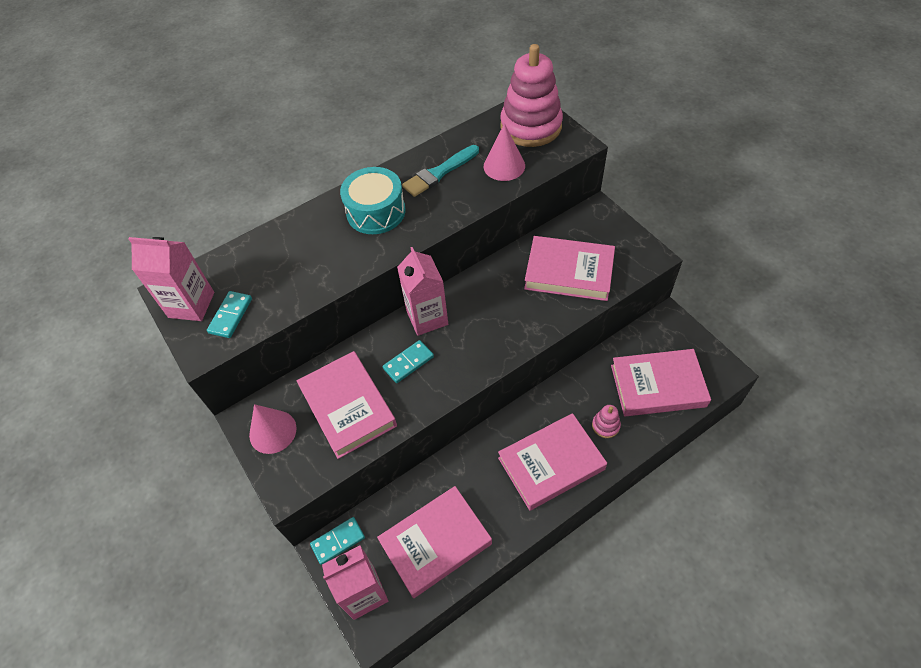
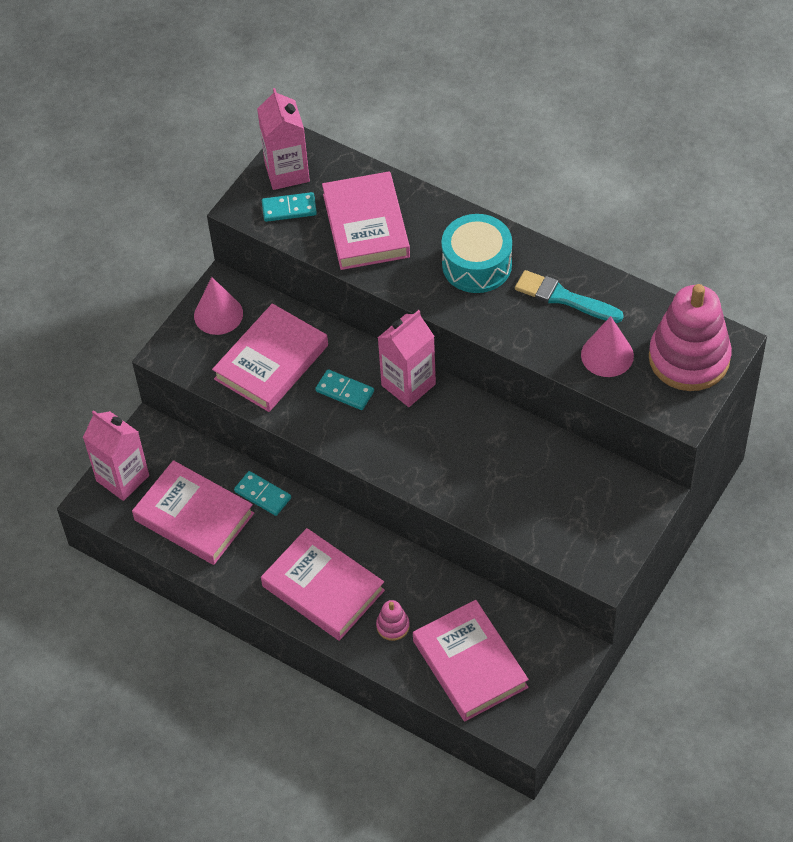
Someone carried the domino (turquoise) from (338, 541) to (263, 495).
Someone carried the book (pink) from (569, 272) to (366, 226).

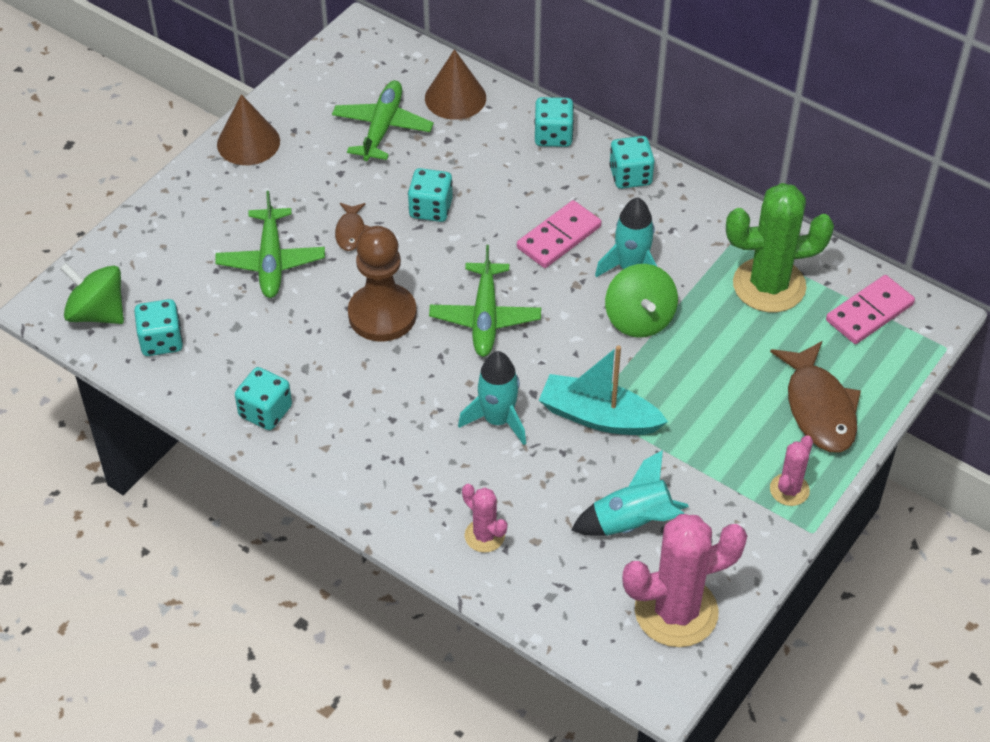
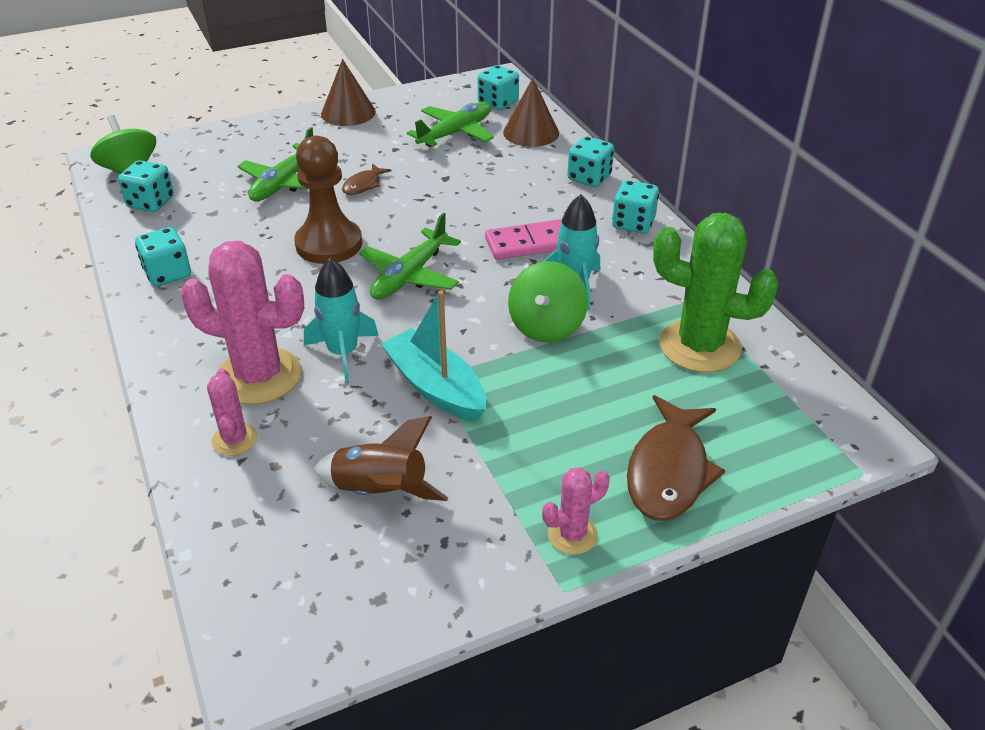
Someone carried the dice (turquoise) from (430, 209) to (498, 103).
Someone repainted the rocket (turquoise) at (632, 523), which became the rocket (brown) at (380, 491).
Someone carried the cactus (pink) from (676, 611) to (259, 376).
Someone took away the domino (pink) at (869, 312).

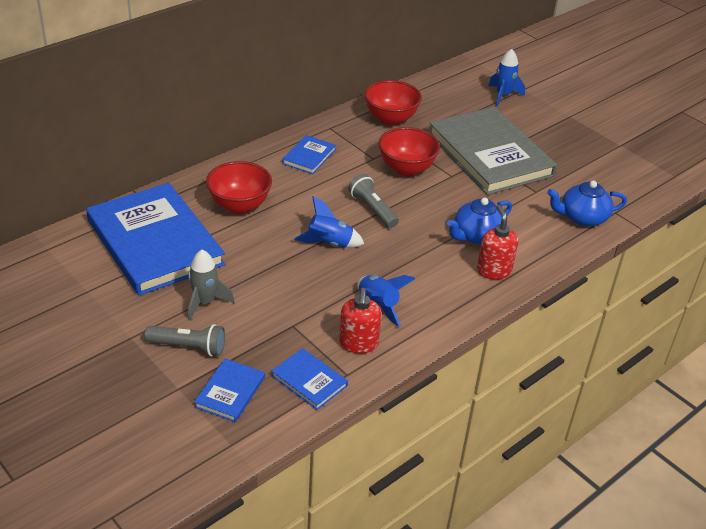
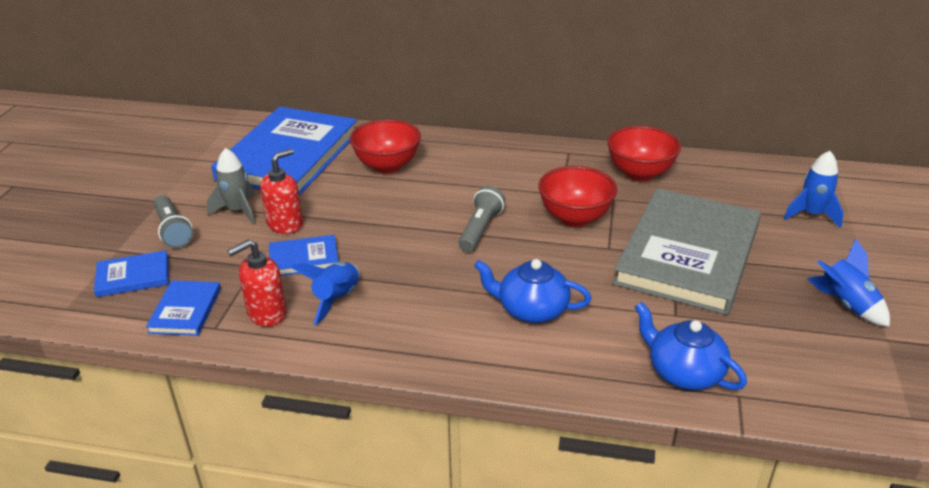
Someone carried the book (blue) from (309, 156) to (304, 258).
Someone carried the rocket (blue) from (329, 244) to (846, 305).
Someone carried the soap dispenser (red) from (494, 270) to (285, 224).

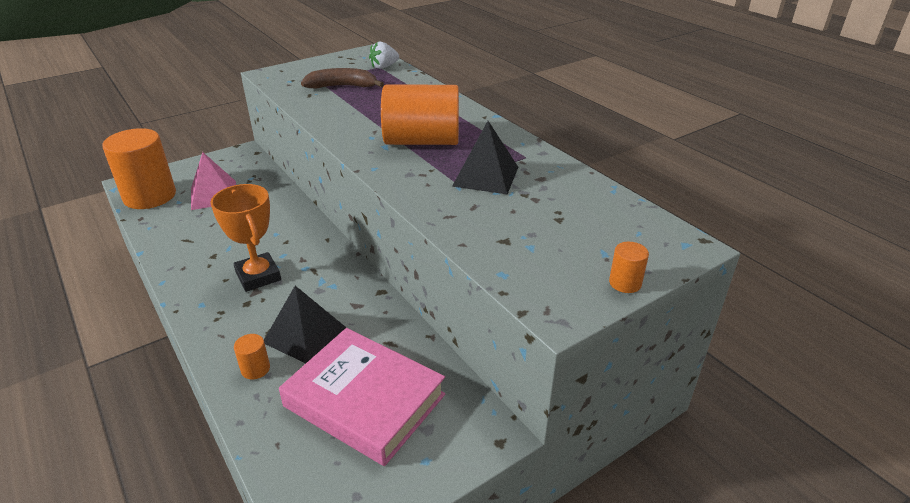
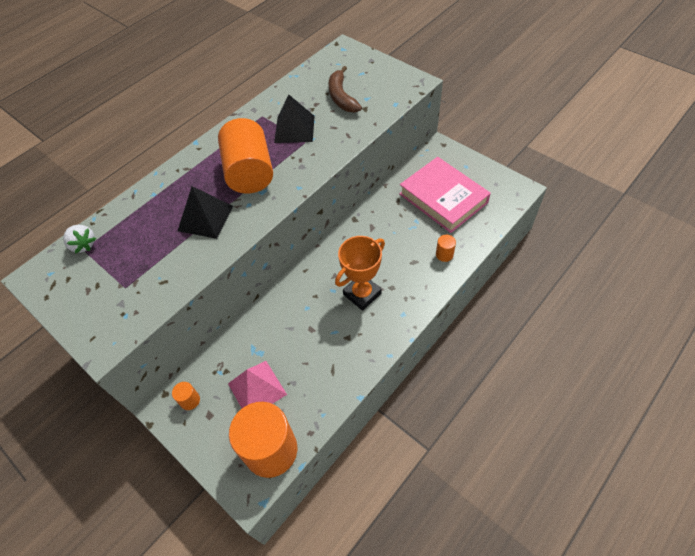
Someone carried the pyramid (black) from (304, 334) to (205, 218).
Someone rotated the book (pink) at (364, 400) by 60 degrees counterclockwise.
Someone carried the banana (brown) from (342, 86) to (341, 97).
Someone carried the cylinder (orange) from (625, 283) to (190, 400).

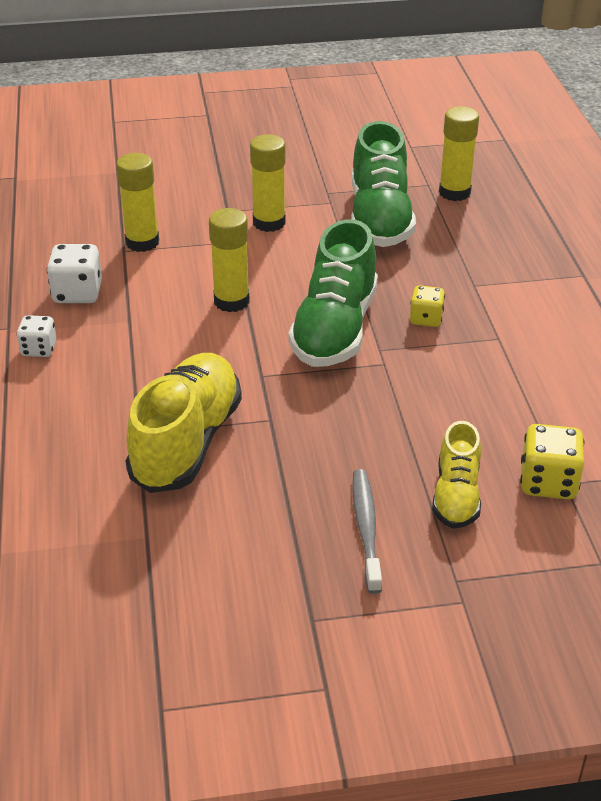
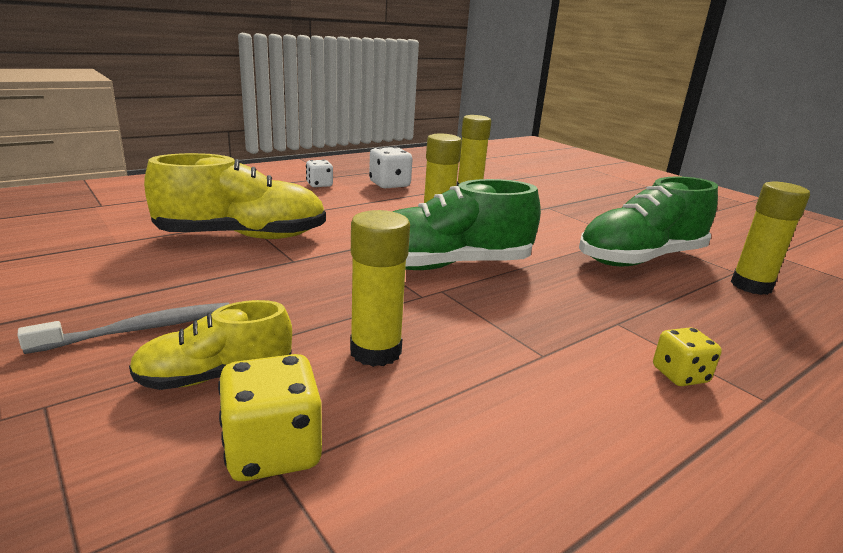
Someone carried the glue stick (yellow) from (269, 223) to (375, 351).
Someone carried the dice (yellow) from (426, 319) to (680, 375).

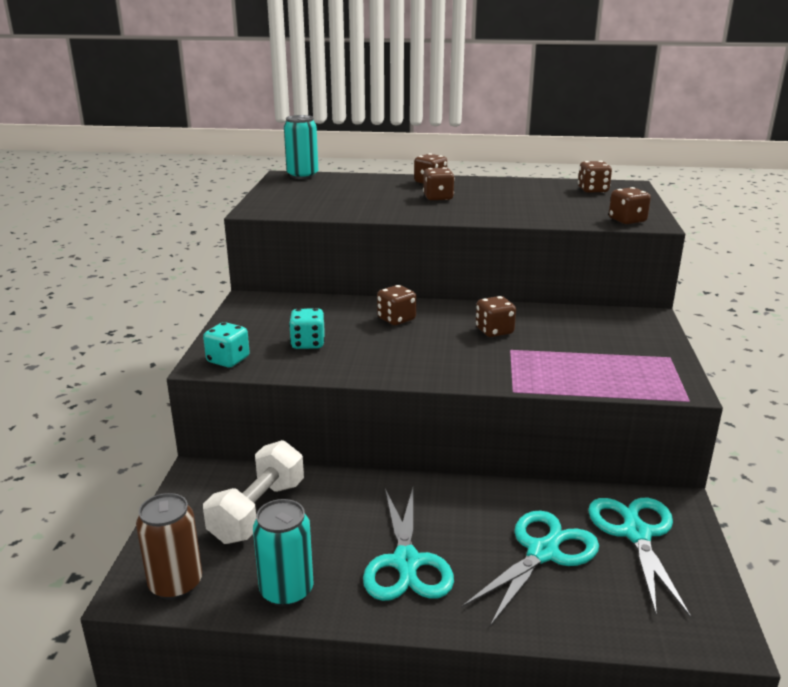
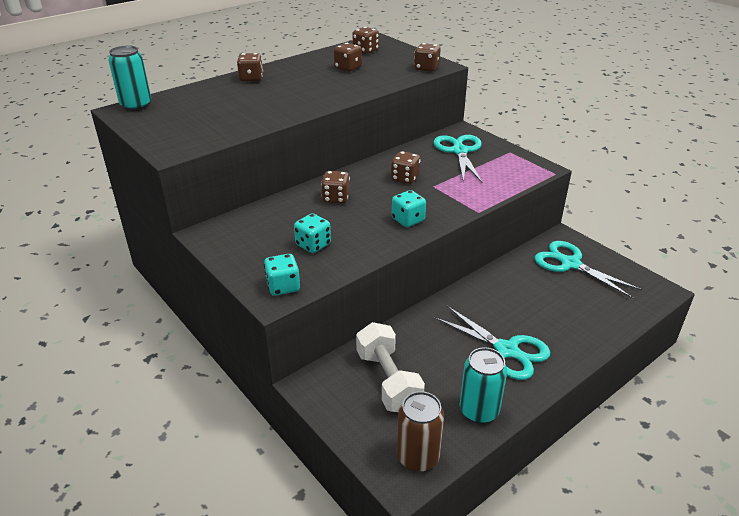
Someone carried the dice (brown) from (438, 198) to (348, 68).
Someone carried the scissors (turquoise) from (542, 553) to (459, 151).
Someone put down the dice (turquoise) at (408, 220).

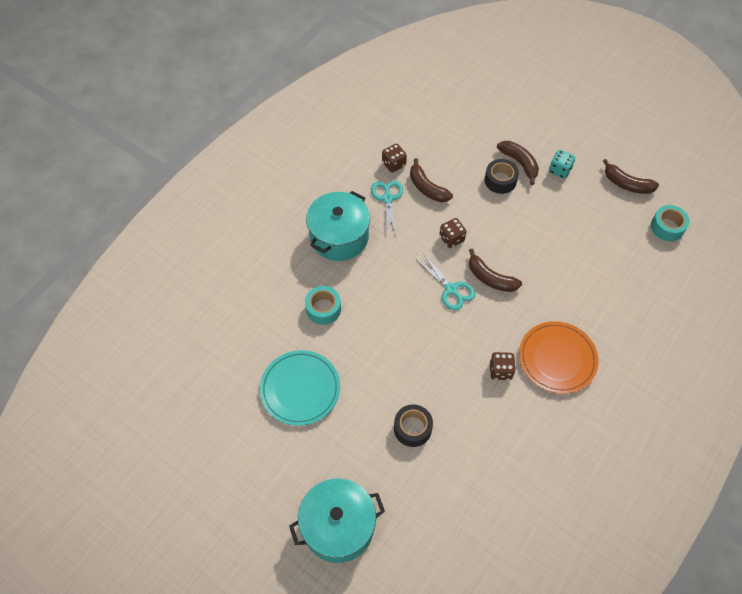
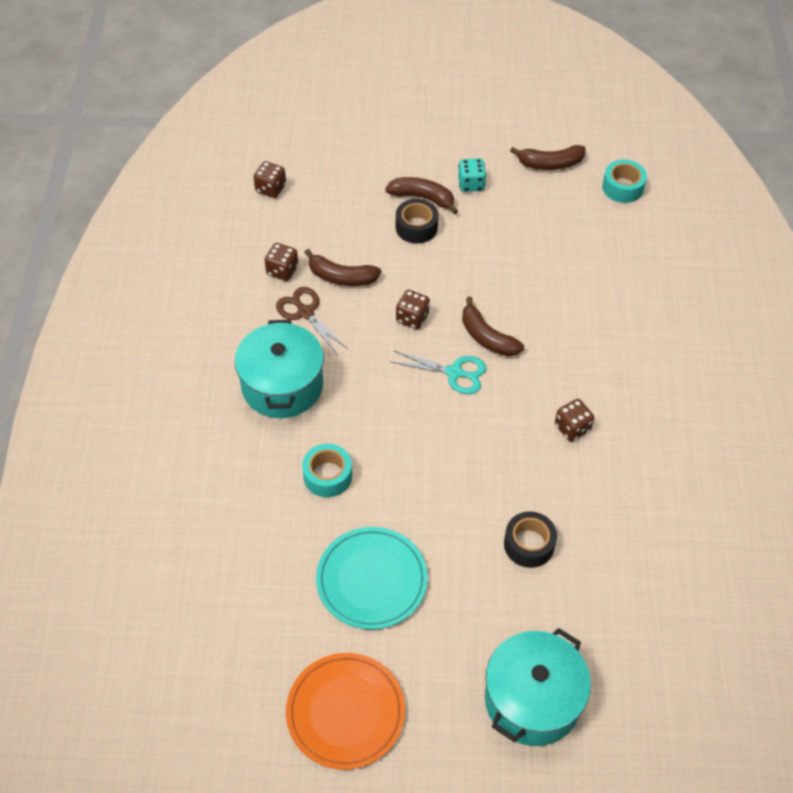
Someone repainted the scissors (turquoise) at (387, 198), which became the scissors (brown) at (305, 312).
Someone rotated the banana (brown) at (490, 278) by 45 degrees clockwise.
Someone carried the plate (orange) from (557, 359) to (345, 712).
Someone put down the dice (brown) at (270, 188).

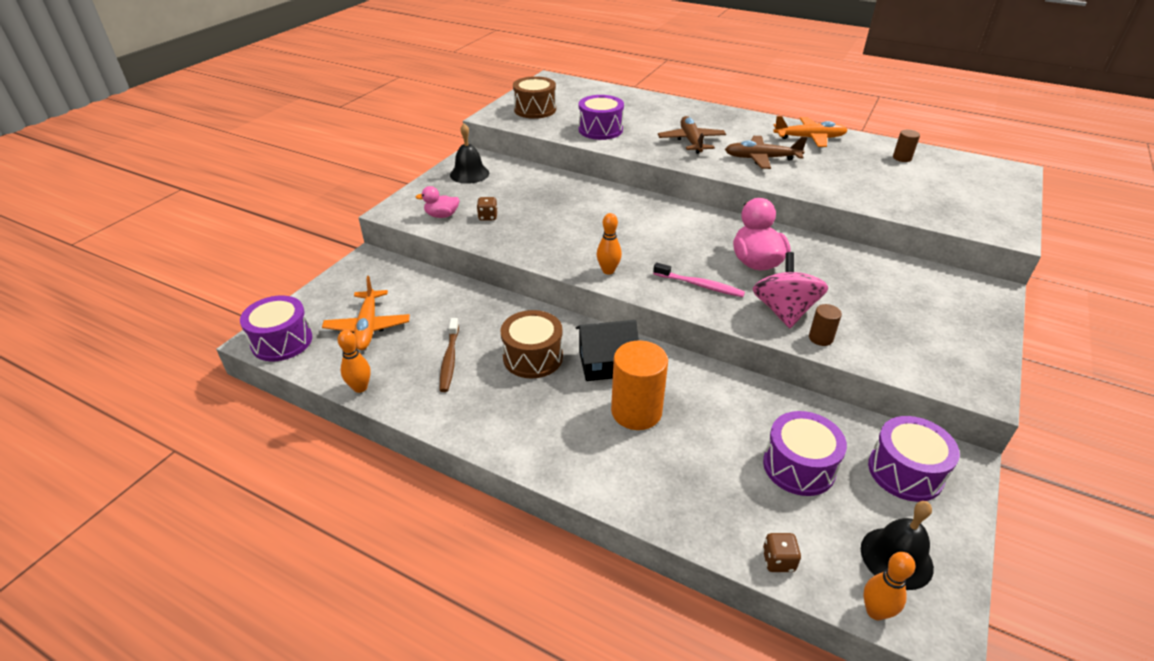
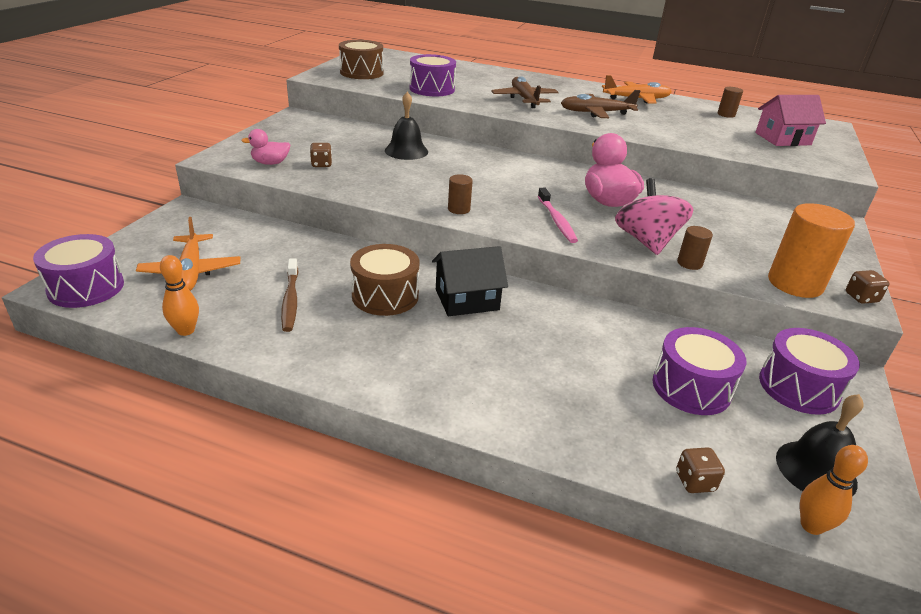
Someone carried the bell (black) from (469, 174) to (406, 151).
Someone swapped the bowling pin (orange) at (608, 271) for the cylinder (brown) at (459, 209).
Someone carried the cylinder (orange) from (636, 412) to (795, 283).
Someone rotated the toothbrush (pink) at (700, 285) by 60 degrees clockwise.
Someone put down the house (pink) at (782, 139).
Someone put down the dice (brown) at (861, 298).

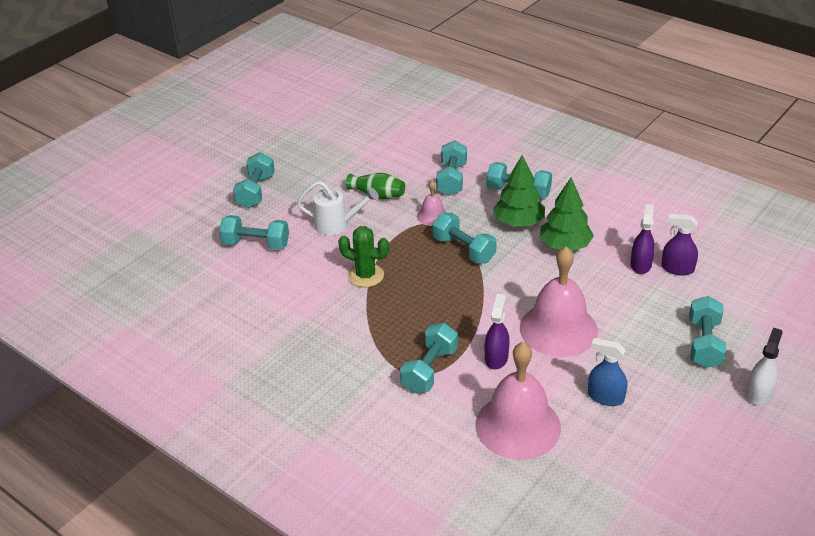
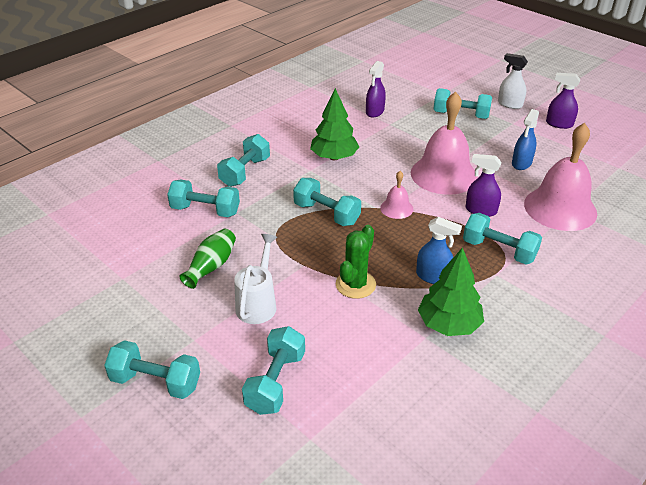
Someone carried the bell (pink) from (432, 216) to (396, 208).
Someone rotated the dumbbell (turquoise) at (464, 250) by 75 degrees clockwise.
Someone carried the tree (green) from (518, 222) to (449, 324).
Someone carried the spray bottle (purple) from (641, 264) to (559, 124).
Someone put down the spray bottle (blue) at (433, 277).

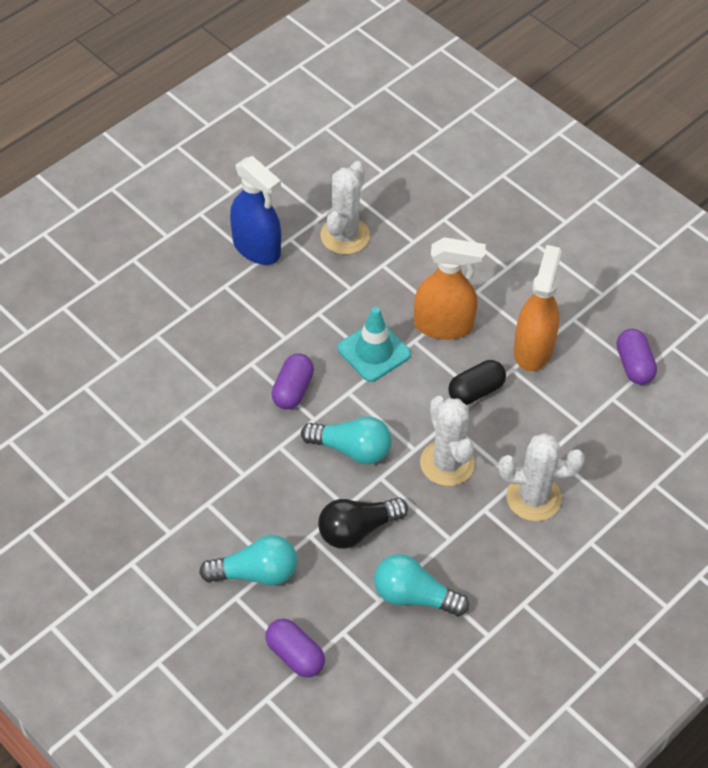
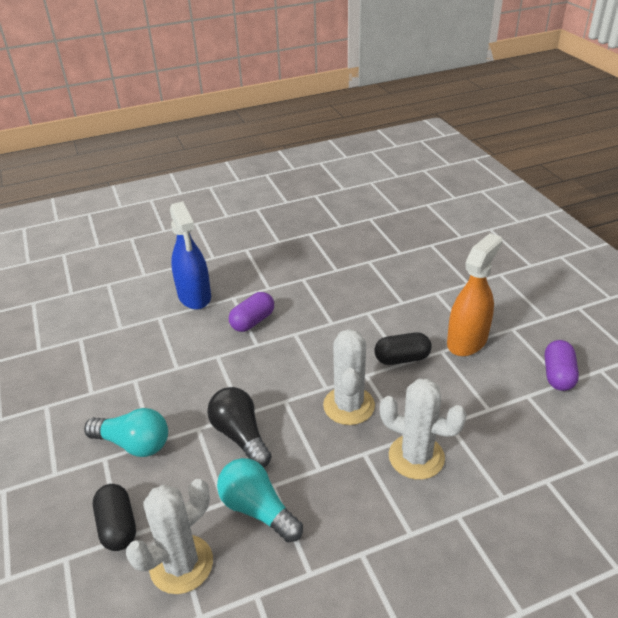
Someone carried the spray bottle (blue) from (257, 248) to (194, 296).
Someone repainted the capsule (purple) at (295, 655), which became the capsule (black) at (117, 526).
Someone took away the light bulb (turquoise) at (351, 449).
Someone rotated the light bulb (black) at (357, 530) by 60 degrees clockwise.
Someone carried the cactus (white) from (345, 236) to (181, 564).
Someone took away the traffic cone (turquoise) at (374, 351).
Someone took away the spray bottle (orange) at (443, 325).

